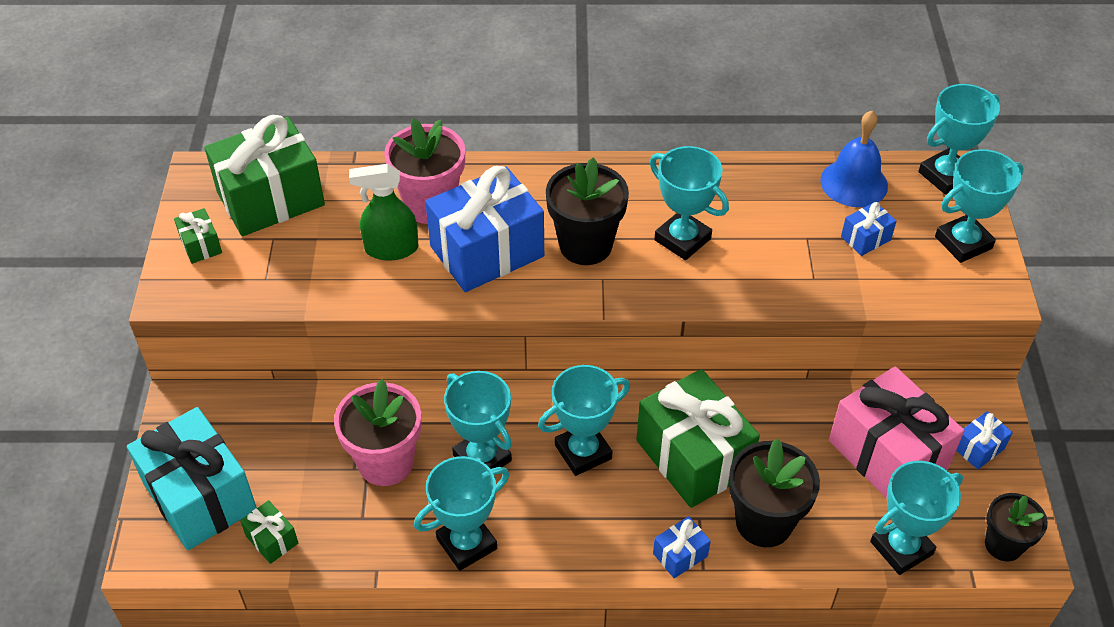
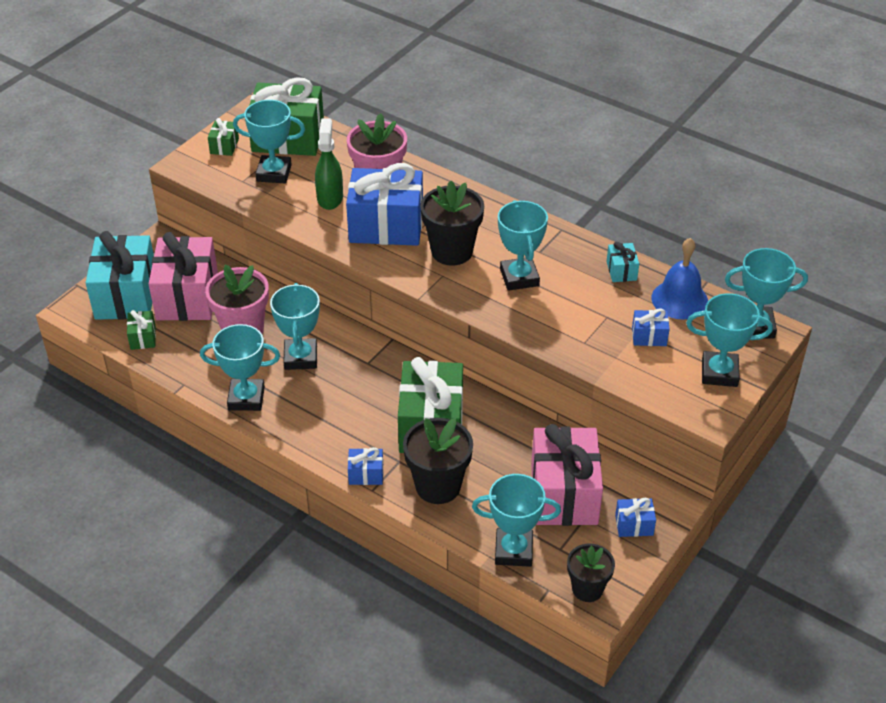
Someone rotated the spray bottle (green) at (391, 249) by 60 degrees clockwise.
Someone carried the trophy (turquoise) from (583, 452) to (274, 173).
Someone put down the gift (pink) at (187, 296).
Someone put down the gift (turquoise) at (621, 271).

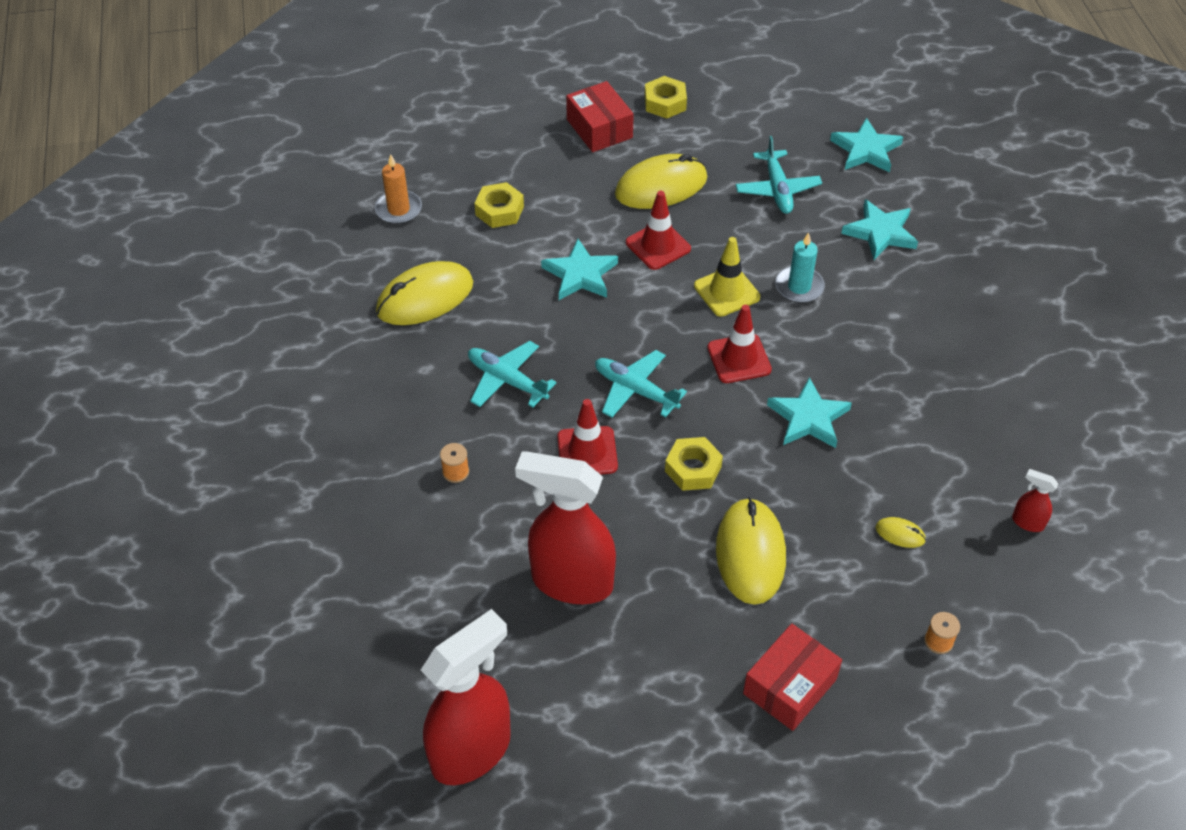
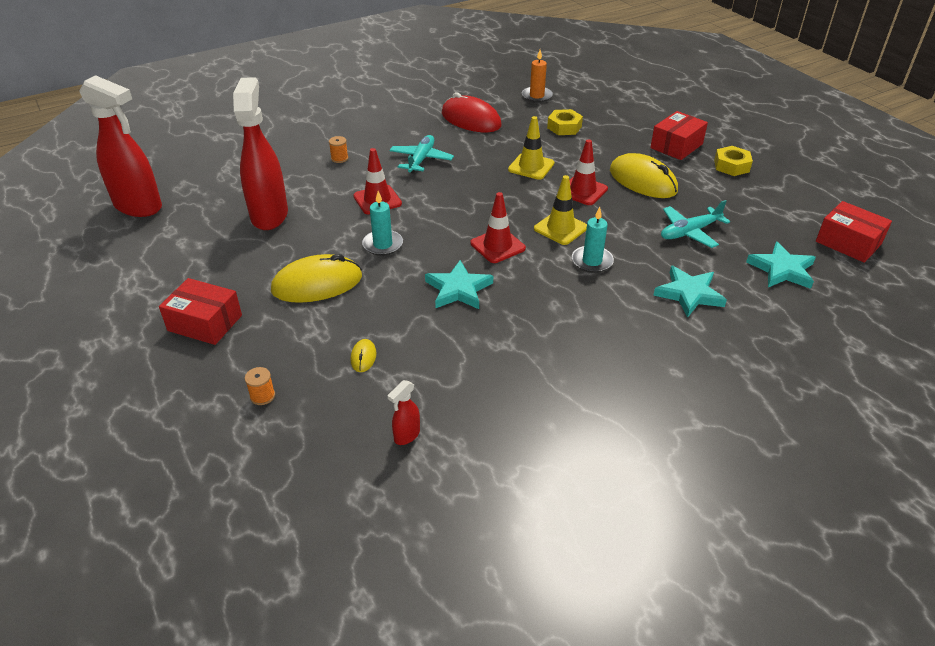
Someone repainted the mouse (yellow) at (425, 298), which became the mouse (red) at (471, 119).
Someone swapped the star (turquoise) at (580, 274) for the traffic cone (yellow) at (531, 166).
Someone took away the plane (turquoise) at (635, 390).
Someone swapped the nut (yellow) at (693, 469) for the candle (turquoise) at (383, 245).
Someone rotated the spray bottle (red) at (1027, 522) by 150 degrees counterclockwise.
Someone put down the box (red) at (848, 243).

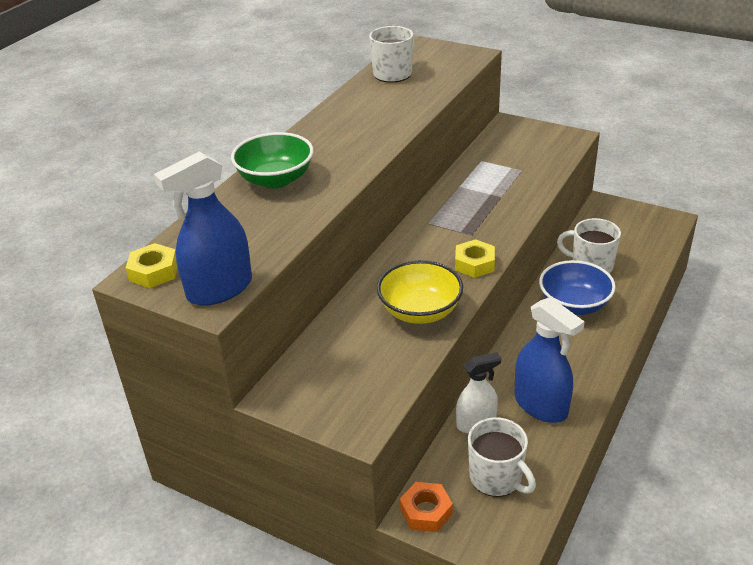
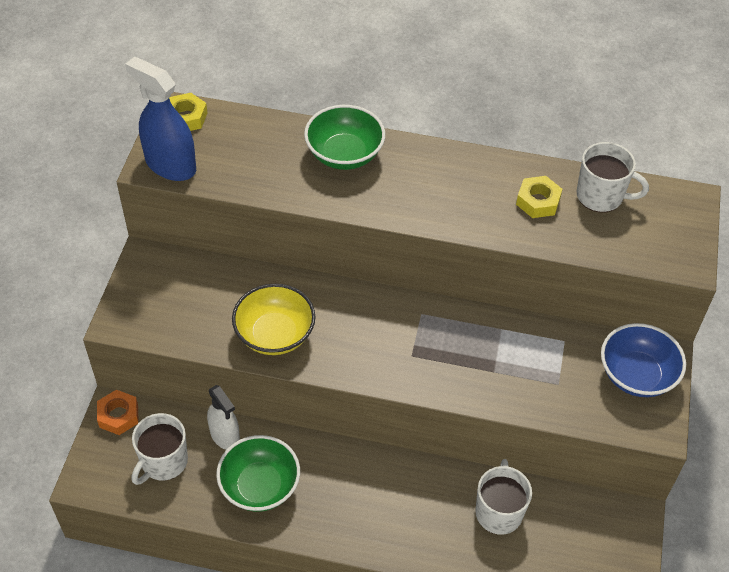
Someone carried the nut (yellow) from (474, 264) to (538, 201).
Someone swapped the spray bottle (blue) at (541, 405) for the bowl (green) at (260, 486).
Someone carried the bowl (blue) from (574, 304) to (636, 375).

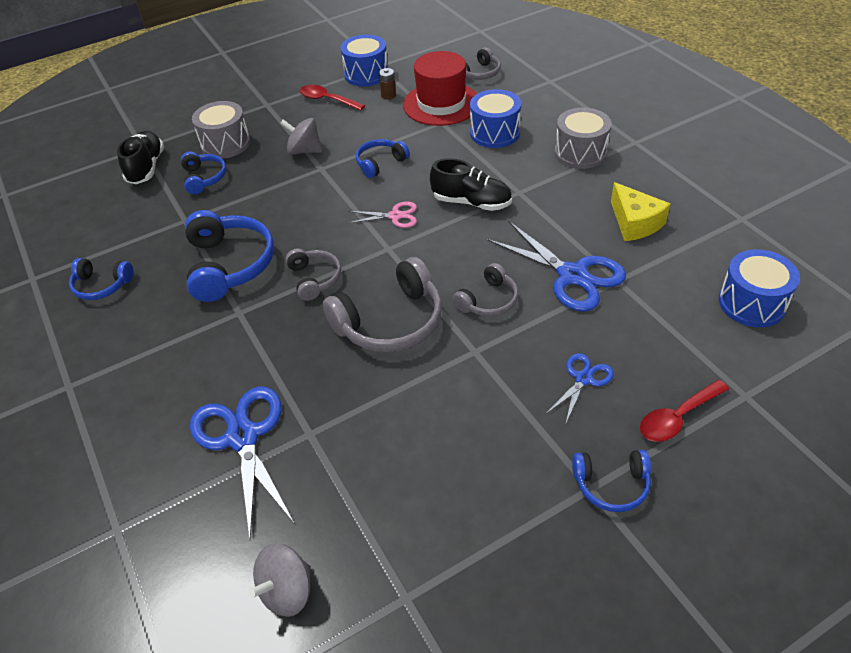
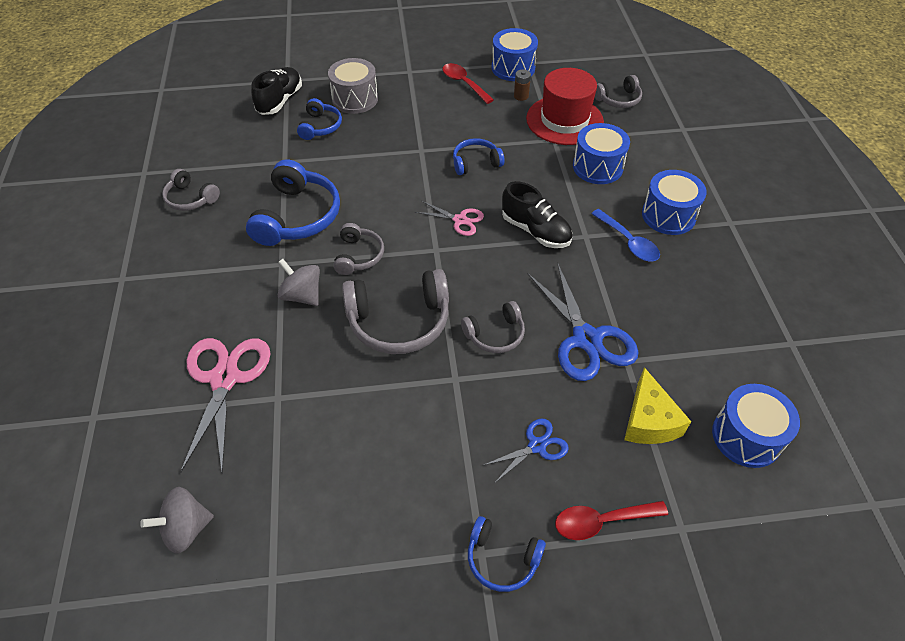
Someone repainted the headphones (blue) at (102, 285), which became the headphones (grey) at (191, 198).
Someone repainted the scissors (blue) at (243, 437), which became the scissors (pink) at (225, 379).
Someone carried the spinning top (grey) from (304, 151) to (302, 295).
Someone repainted the drum (grey) at (580, 153), which became the drum (blue) at (668, 215).
Someone carried the cheese (yellow) from (635, 223) to (649, 421).
Someone put down the spoon (blue) at (628, 242).

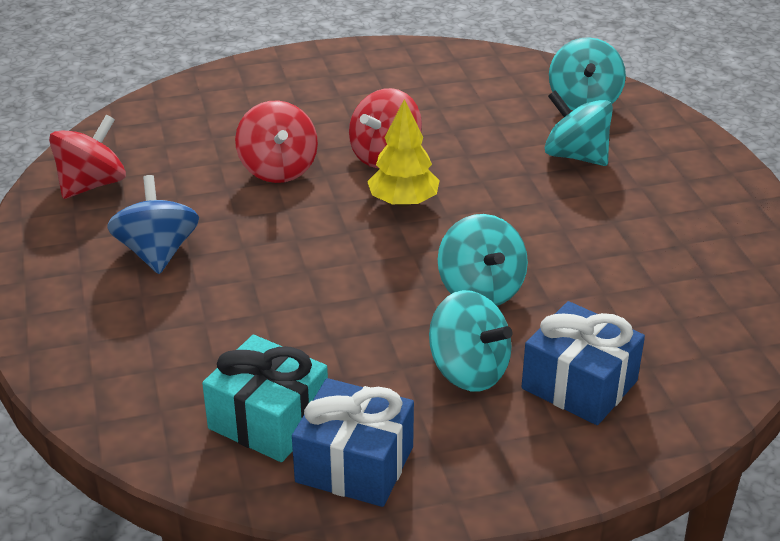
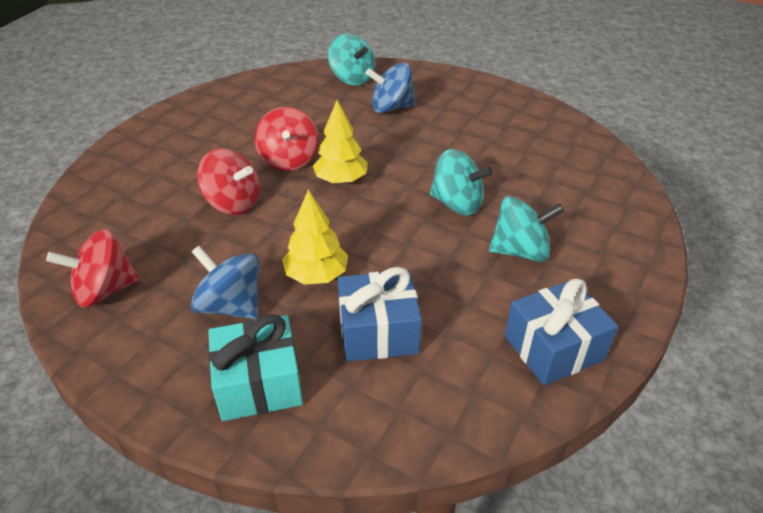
Someone rotated the spinning top (red) at (92, 185) by 105 degrees counterclockwise.
Someone carried the gift (turquoise) from (269, 420) to (259, 383).
Someone carried the gift (blue) from (579, 385) to (378, 332).
Someone repainted the spinning top (turquoise) at (575, 156), which became the spinning top (blue) at (391, 108).
Someone put down the tree (yellow) at (316, 275).

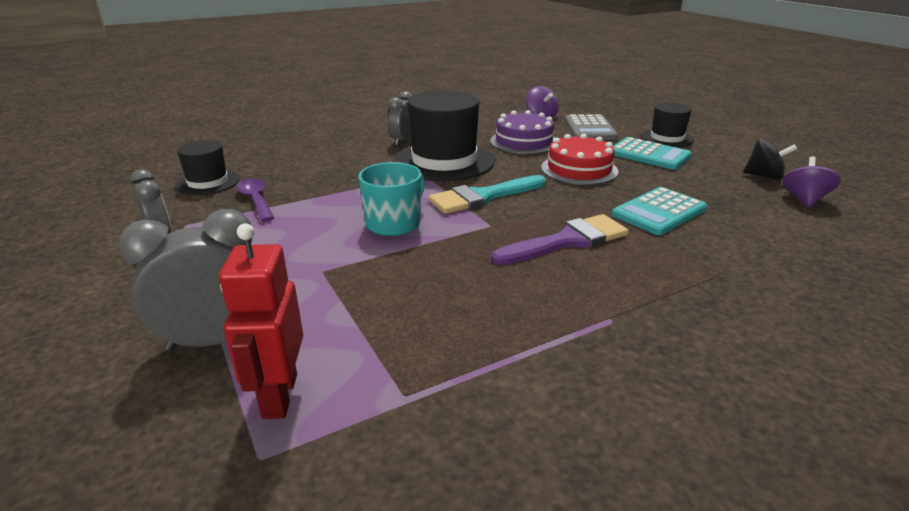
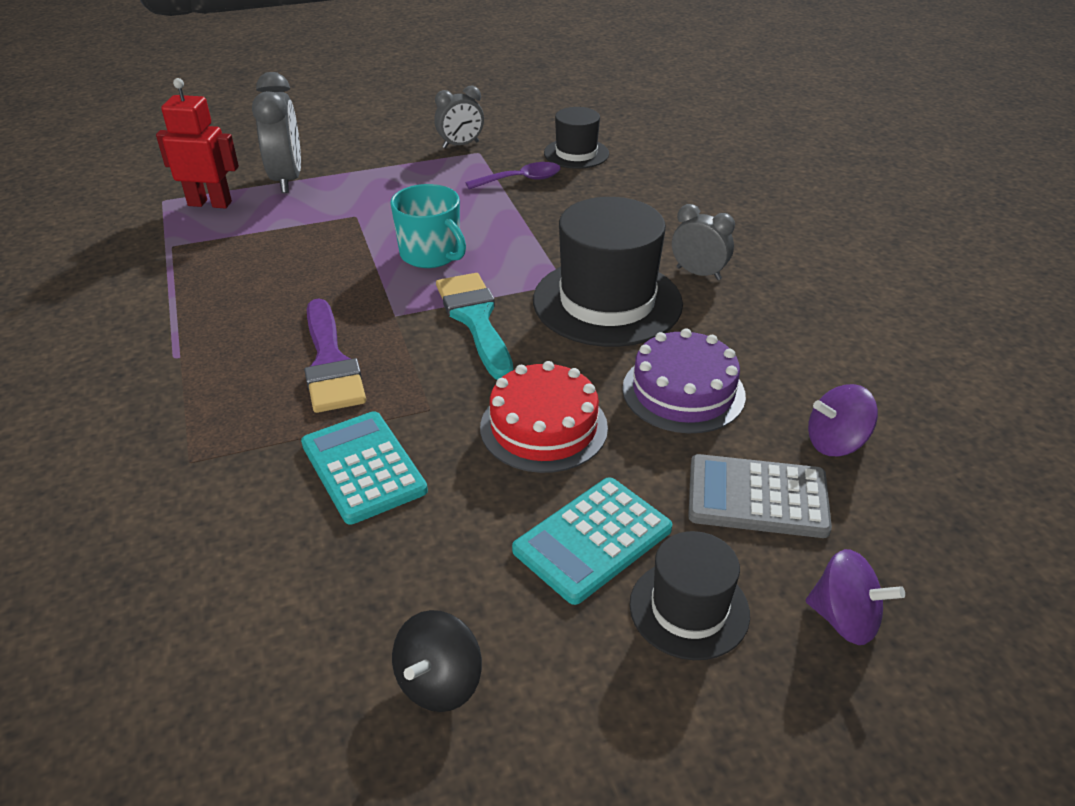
Someone carried the spinning top (purple) from (804, 199) to (844, 619).

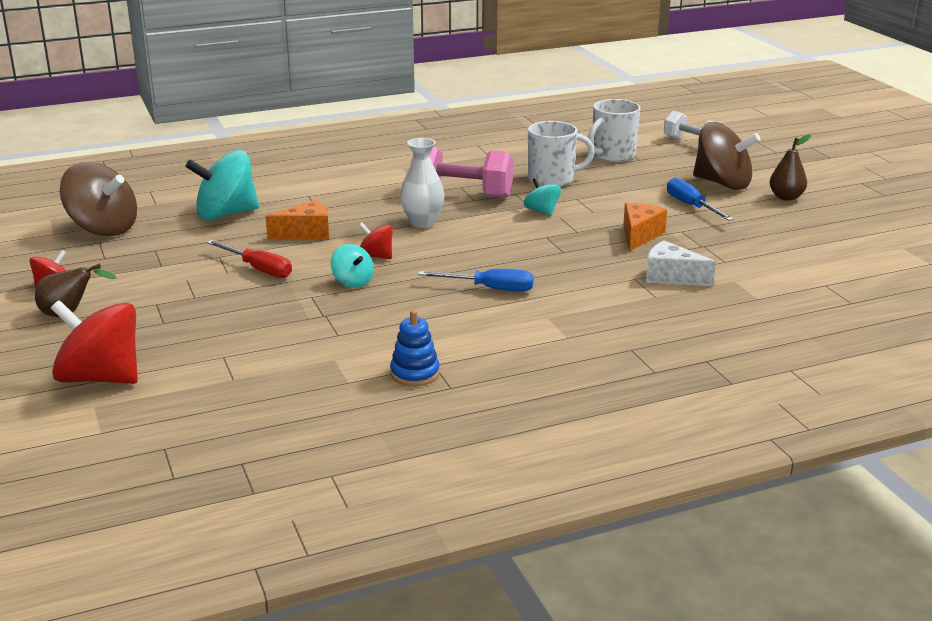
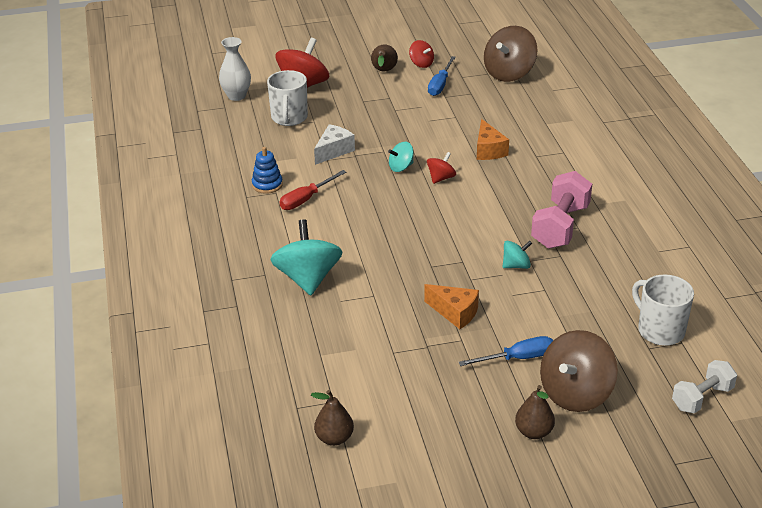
Someone carried the spinning top (turquoise) from (226, 214) to (308, 278).
Someone carried the screwdriver (red) from (258, 269) to (306, 199).
Someone carried the vase (white) from (422, 223) to (236, 96).
Someone carried the screwdriver (blue) from (490, 289) to (440, 85).
Someone carried the mug (white) from (552, 179) to (289, 118).
Someone carried the cheese (white) from (671, 277) to (333, 151).
Someone put down the pear (brown) at (334, 438).

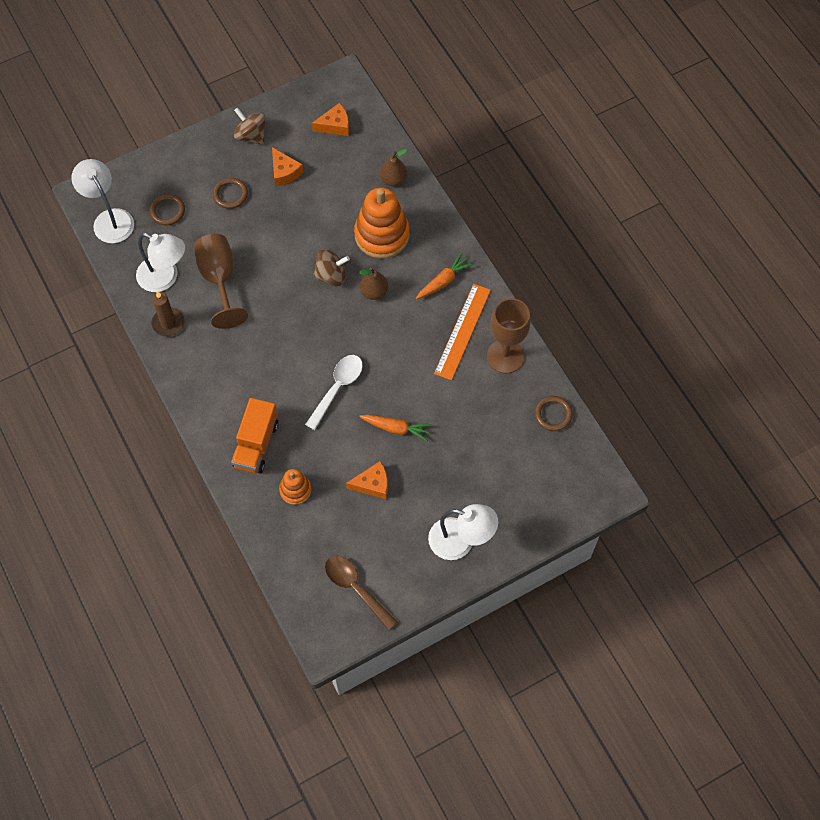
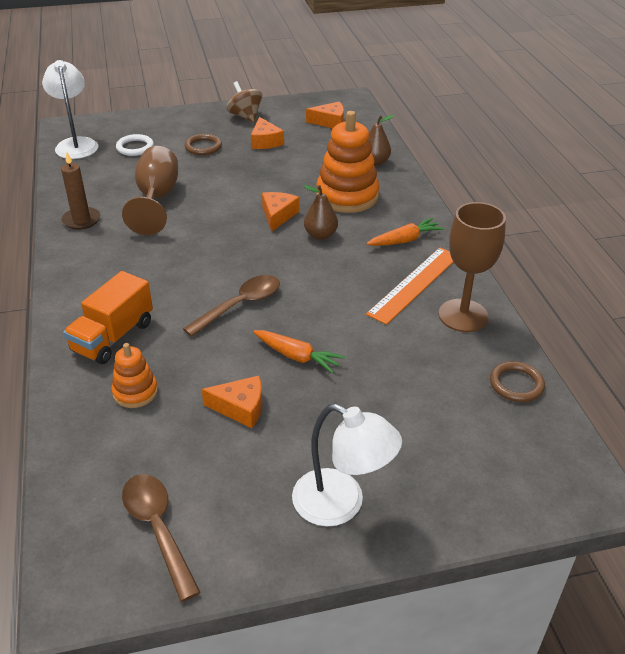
Someone took away the lamp (white) at (165, 278).
Someone repainted the ring (brown) at (167, 211), which became the ring (white) at (135, 147).
Someone repainted the spoon (white) at (337, 388), which became the spoon (brown) at (240, 305).
Someone swapped the spinning top (brown) at (331, 275) for the cheese (orange) at (278, 215).

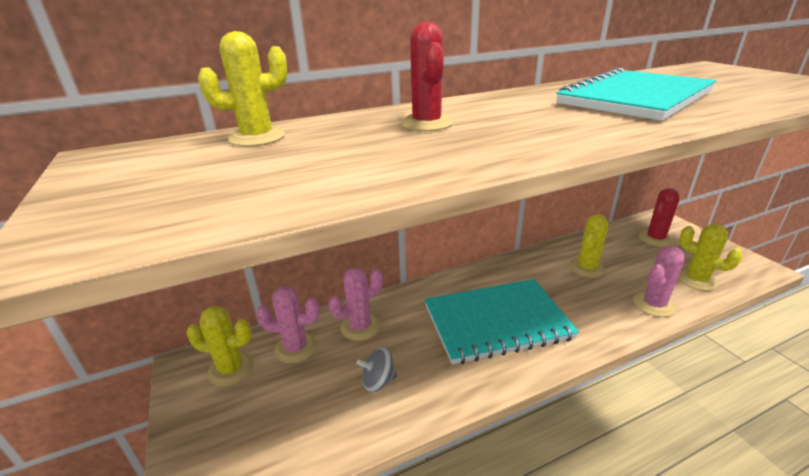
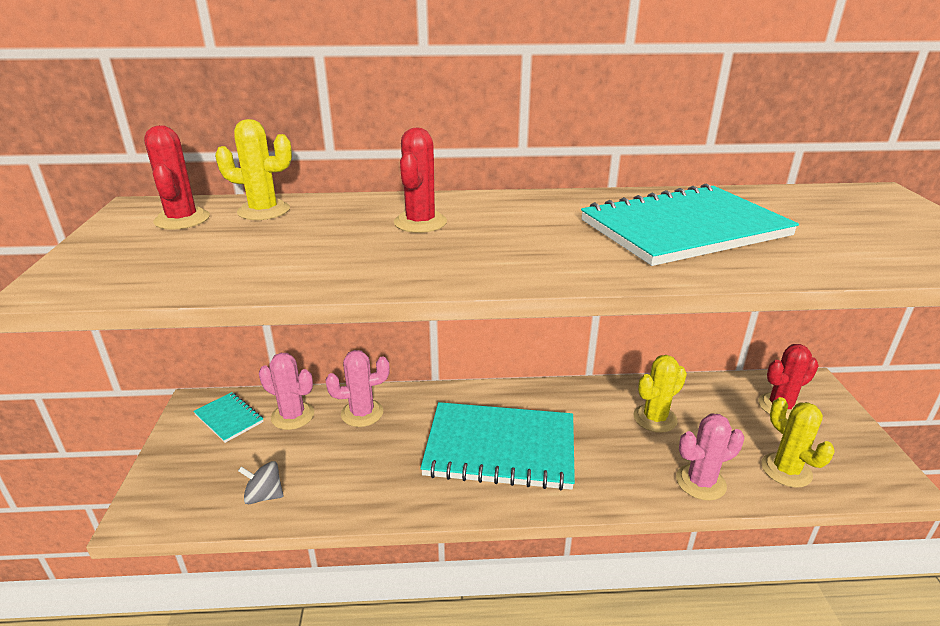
Someone swapped the cactus (yellow) at (231, 369) for the notebook (turquoise) at (229, 418).
Someone carried the spinning top (grey) from (378, 381) to (264, 496).
Someone put down the cactus (red) at (182, 219).

